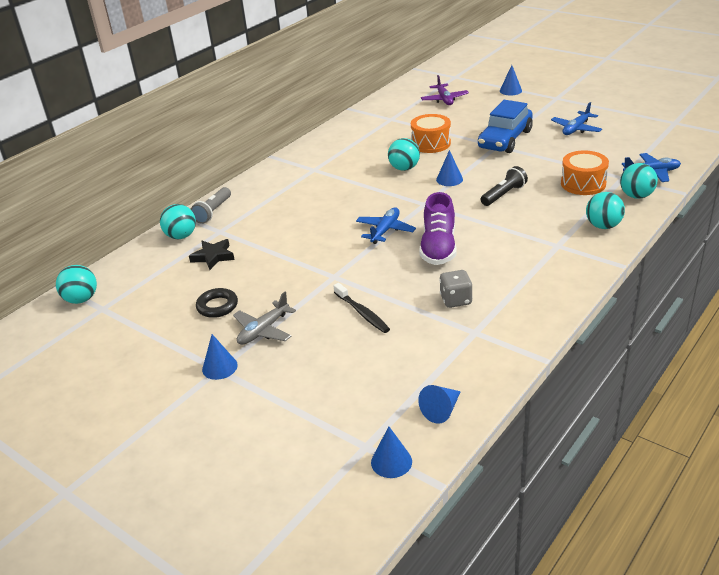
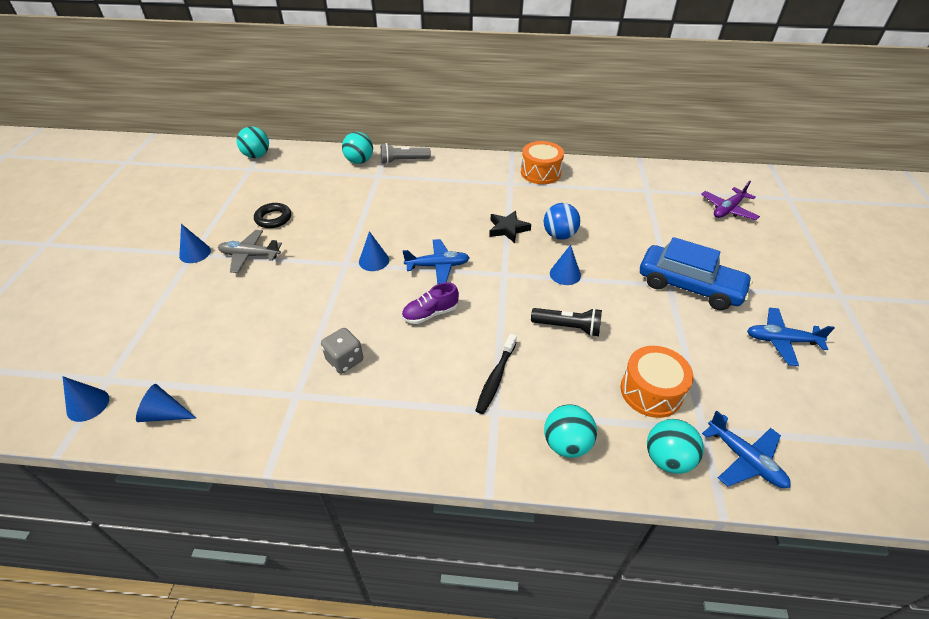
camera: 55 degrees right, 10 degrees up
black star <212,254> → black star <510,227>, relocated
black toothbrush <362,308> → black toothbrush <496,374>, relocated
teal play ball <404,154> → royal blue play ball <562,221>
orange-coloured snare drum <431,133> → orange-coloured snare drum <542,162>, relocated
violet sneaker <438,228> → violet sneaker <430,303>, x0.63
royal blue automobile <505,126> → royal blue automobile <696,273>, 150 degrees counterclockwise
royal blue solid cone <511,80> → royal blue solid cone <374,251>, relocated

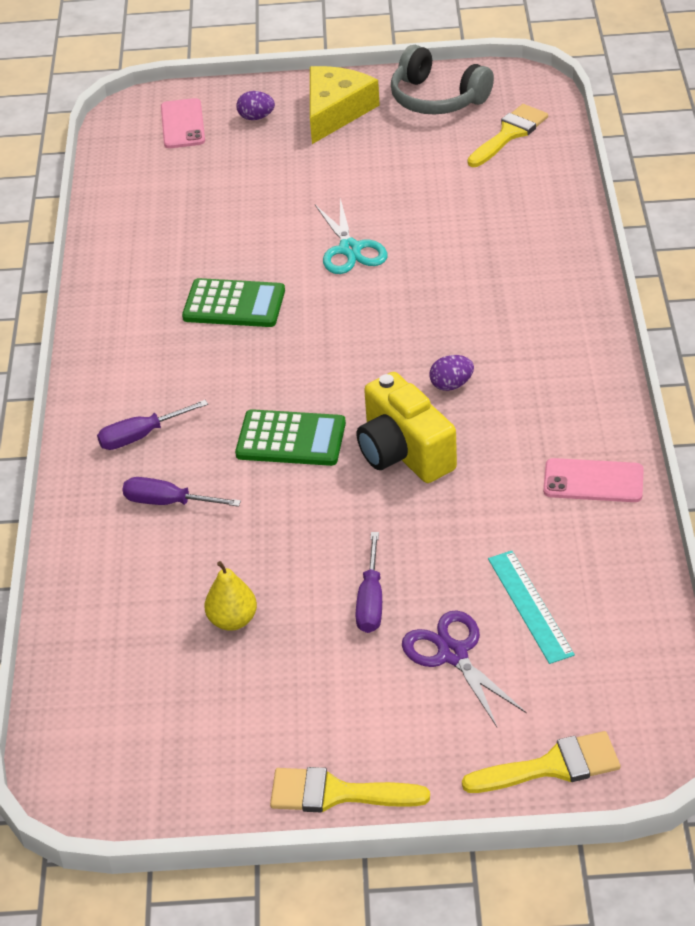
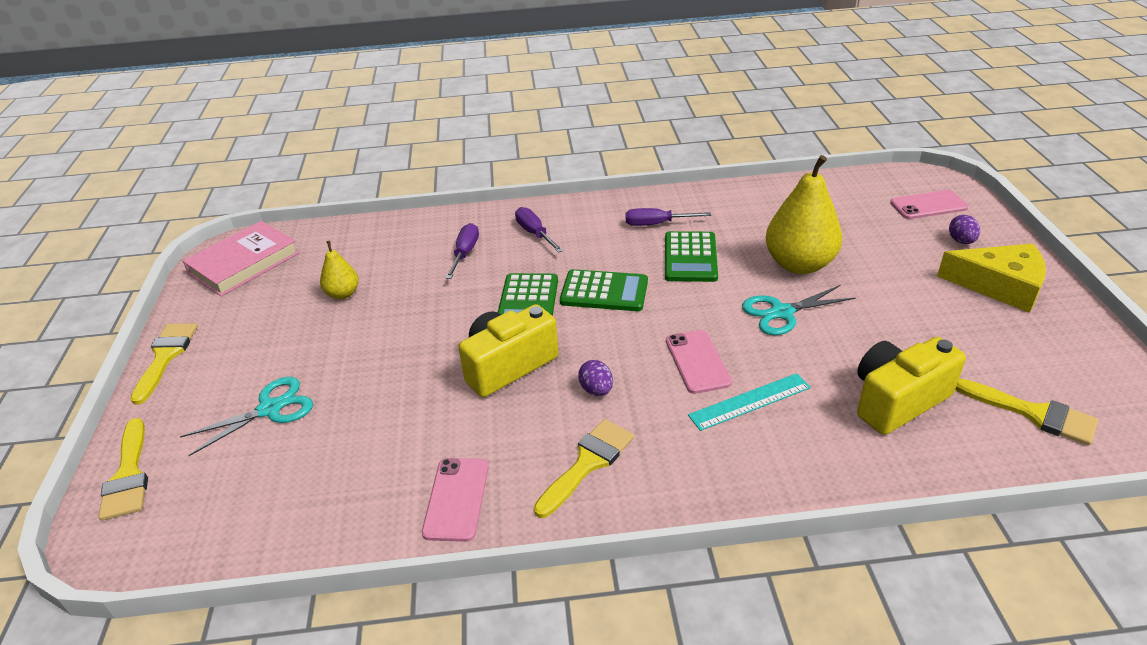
camera: 85 degrees right, 5 degrees down
violet hand screwdriver <369,582> → violet hand screwdriver <668,217>, relocated
ash-grey over-ear headphones <442,80> → -
violet pair of scissors <464,668> → teal pair of scissors <246,416>
teal measuring stick <531,607> → teal measuring stick <749,402>, relocated
- → pink book <241,258>
- → yellow brush <584,468>
- → green pocket calculator <604,290>
- → pink smartphone <699,362>
- → yellow toy pear <804,214>
- → yellow photo camera <911,386>

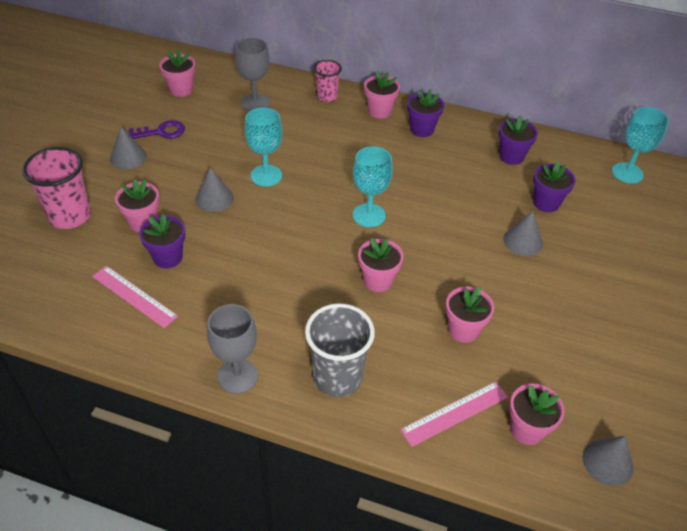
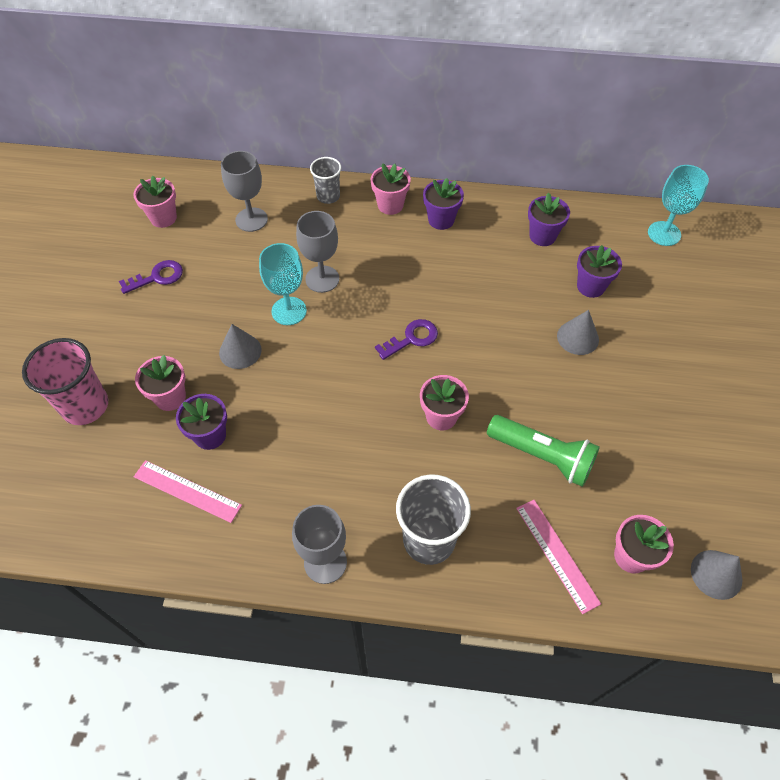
camera: 10 degrees left, 10 degrees up
ash-grey solid cone <128,148> → -
pink cup <328,81> → ash-grey cup <325,180>
teal wine glass <373,186> → violet latchkey <406,339>
pink measuring stick <454,414> → pink measuring stick <558,557>, 75 degrees counterclockwise
pink plant pot <470,315> → green flashlight <543,451>
- → ash-grey wine glass <317,252>

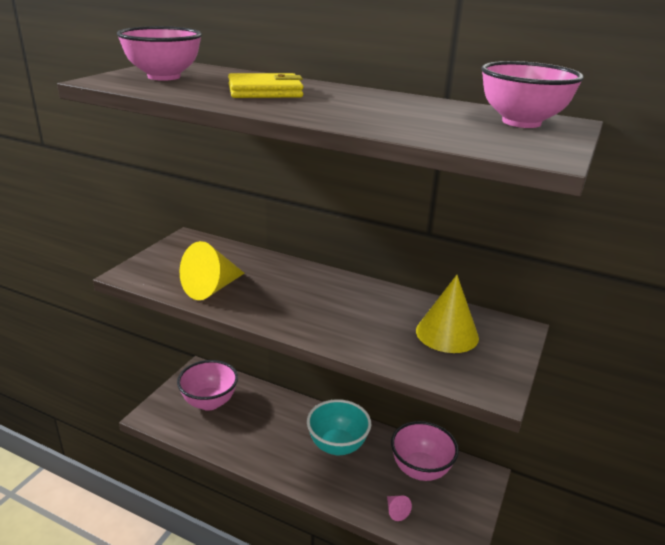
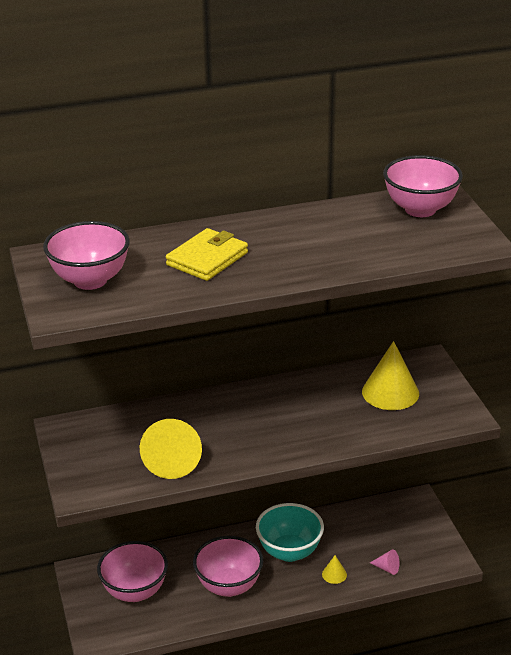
camera: 40 degrees left, 5 degrees up
pink serving bowl <425,451> → pink serving bowl <228,566>, relocated
- → yellow solid cone <334,569>

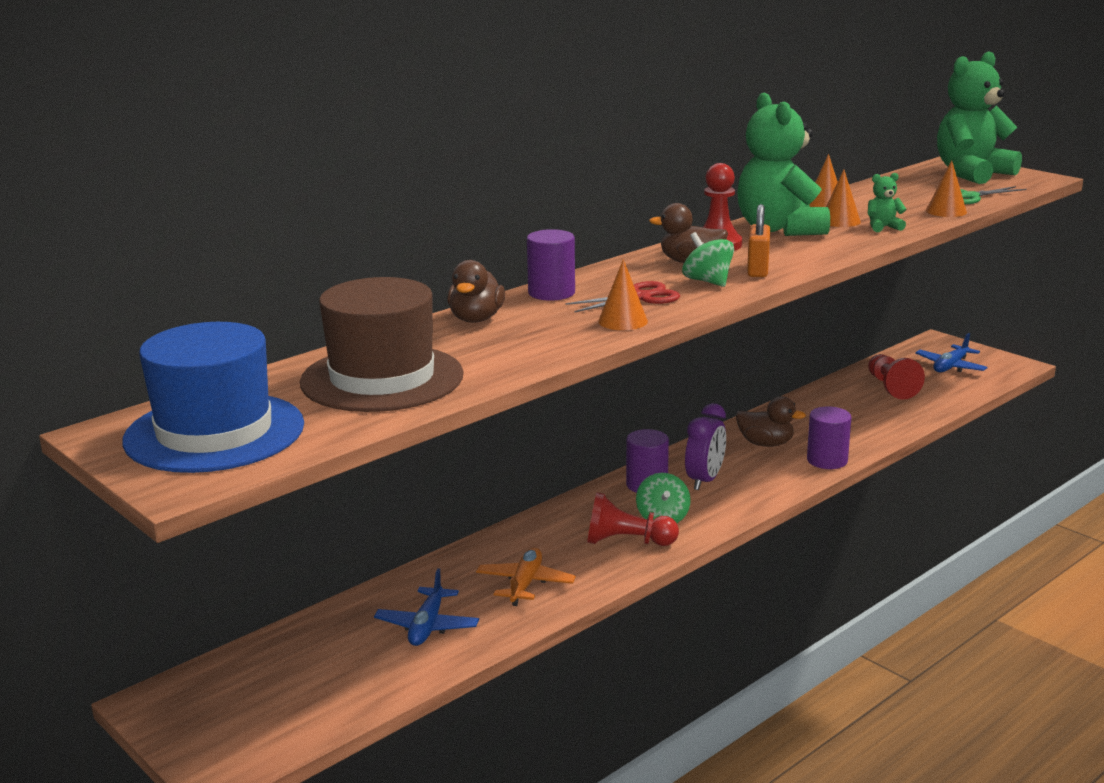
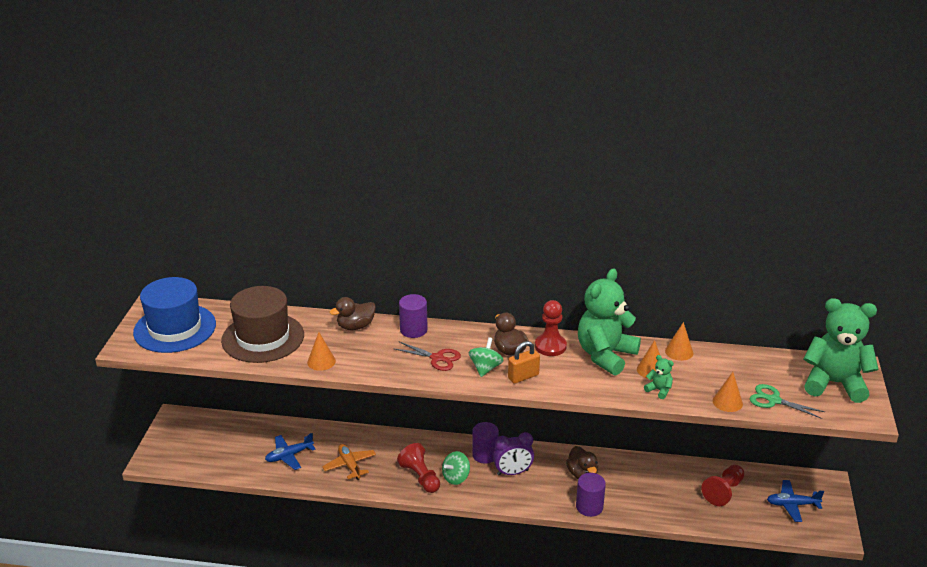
camera: 50 degrees right, 10 degrees up
orange-coloured aeroplane <526,577> → orange-coloured aeroplane <349,462>, 90 degrees counterclockwise
orange-coloured solid cone <623,294> → orange-coloured solid cone <321,351>, relocated

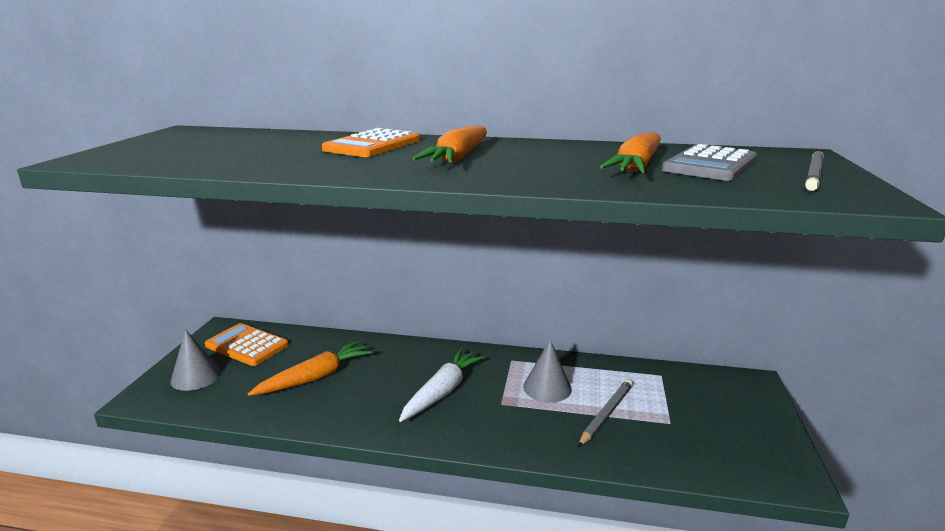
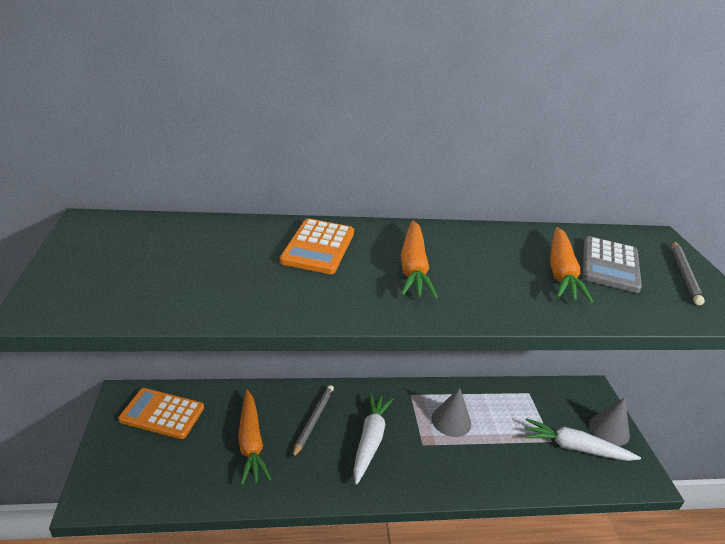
camera: 20 degrees left, 10 degrees up
ash-grey solid cone <195,360> → ash-grey solid cone <609,421>, relocated
orange-coloured carrot <310,368> → orange-coloured carrot <255,437>, 135 degrees clockwise
ash-grey wooden pencil <605,413> → ash-grey wooden pencil <313,421>, relocated
- → snow-white carrot <583,439>

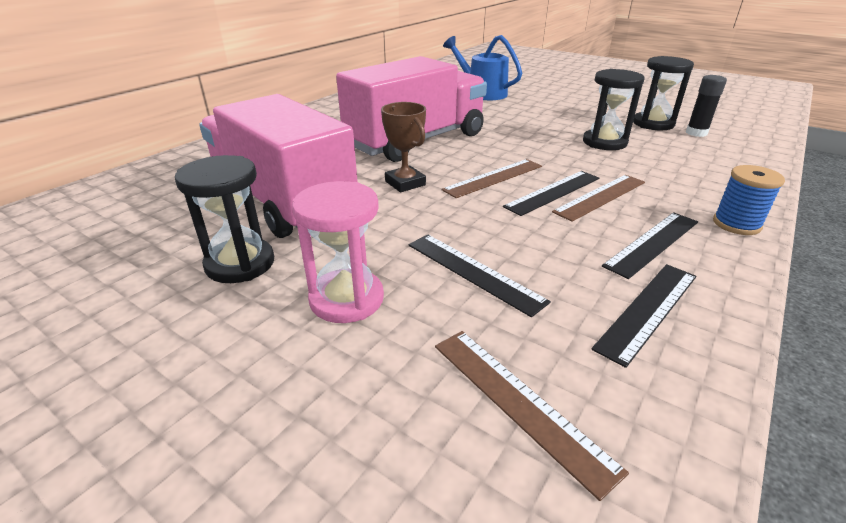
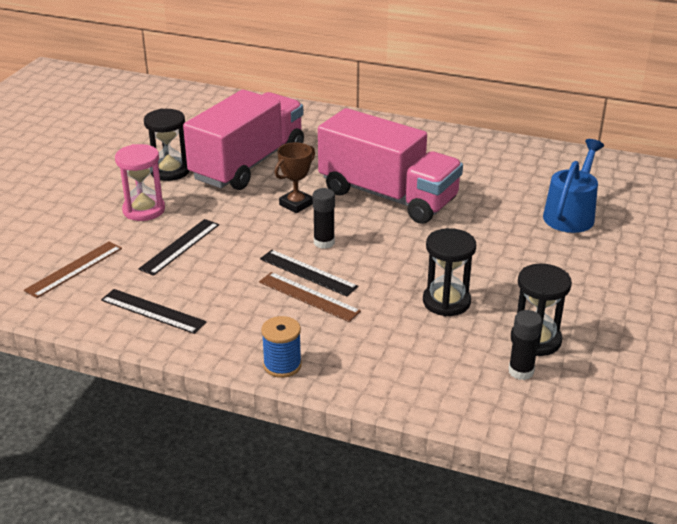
camera: 75 degrees right, 0 degrees up
russet measuring stick <492,178> → black glue <324,218>
black measuring stick <650,245> → -

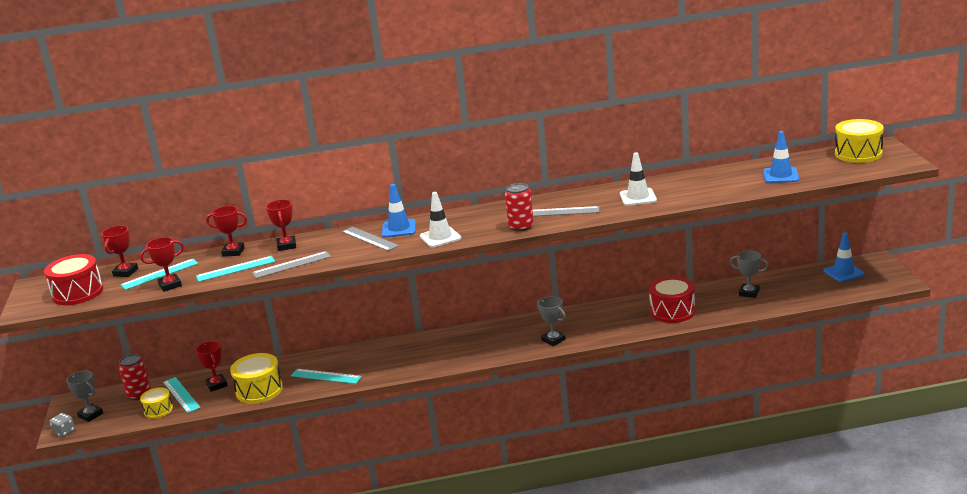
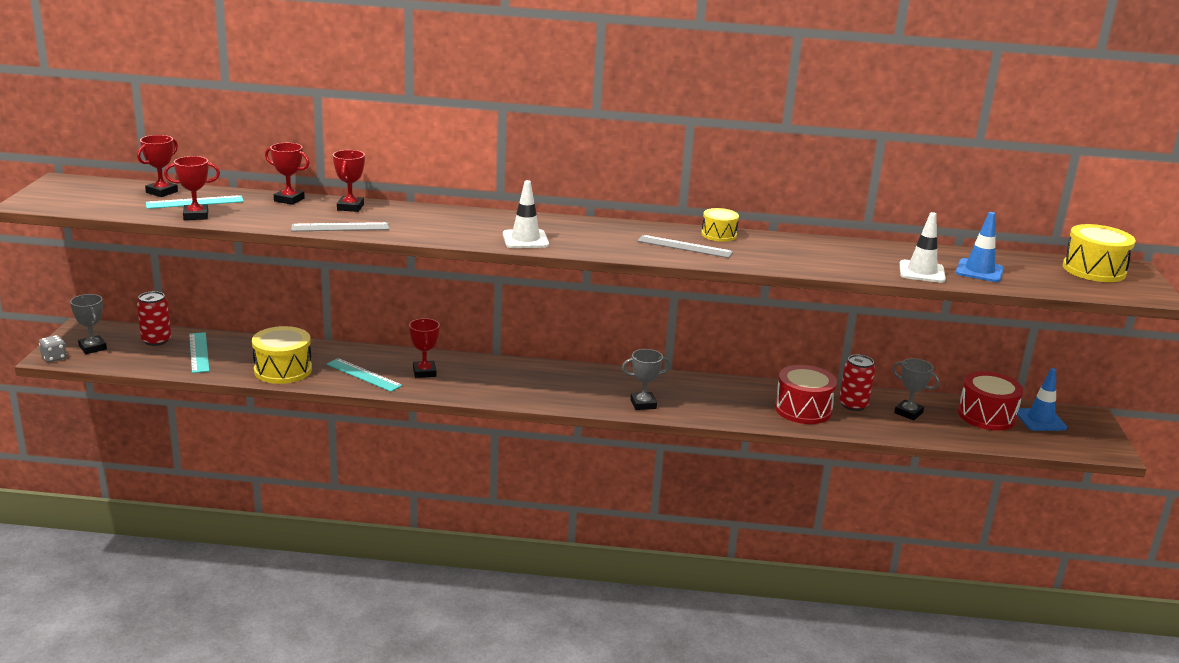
camera: 10 degrees right, 0 degrees up
red snare drum <73,279> → red snare drum <991,401>, relocated
yellow snare drum <156,403> → yellow snare drum <720,225>, relocated
red prize cup <211,366> → red prize cup <424,348>, relocated
teal measuring stick <235,269> → -
ash-grey measuring stick <370,239> → -
royal blue road cone <399,210> → -
red tin <519,207> → red tin <857,383>, relocated
ash-grey prize cup <551,321> → ash-grey prize cup <646,379>, 75 degrees counterclockwise
snow-white road cone <638,179> → snow-white road cone <922,247>, relocated

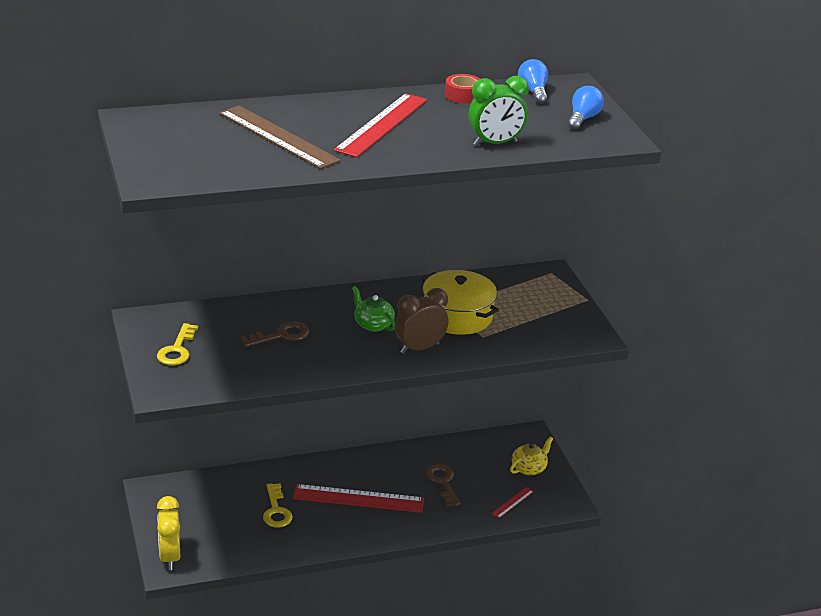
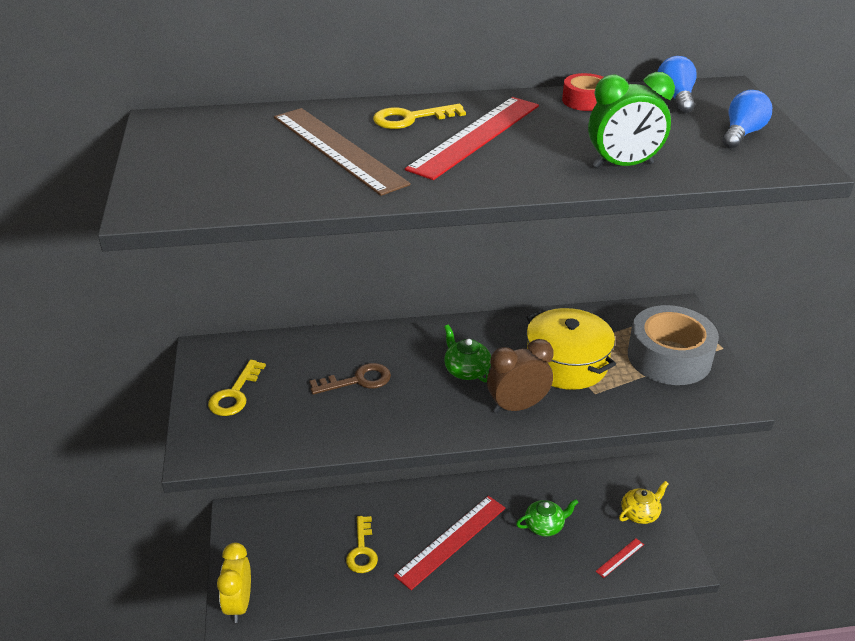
camera: 10 degrees right, 5 degrees up
red measuring stick <358,498> → red measuring stick <449,543>, 60 degrees counterclockwise
russet latchkey <443,485> → green tea pot <547,517>
- → yellow latchkey <419,116>
- → ash-grey sticky tape <673,345>

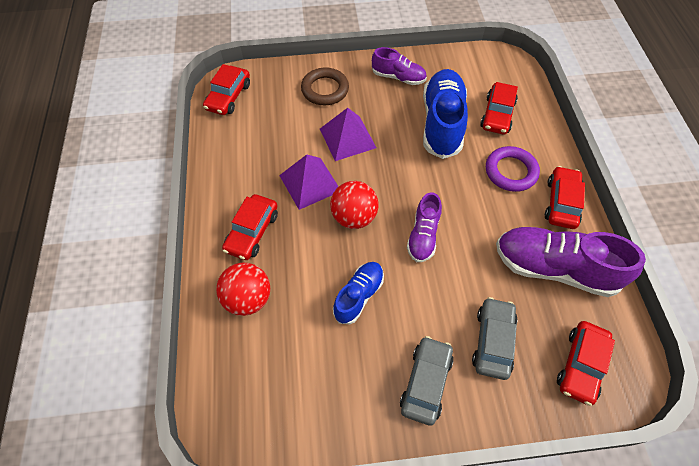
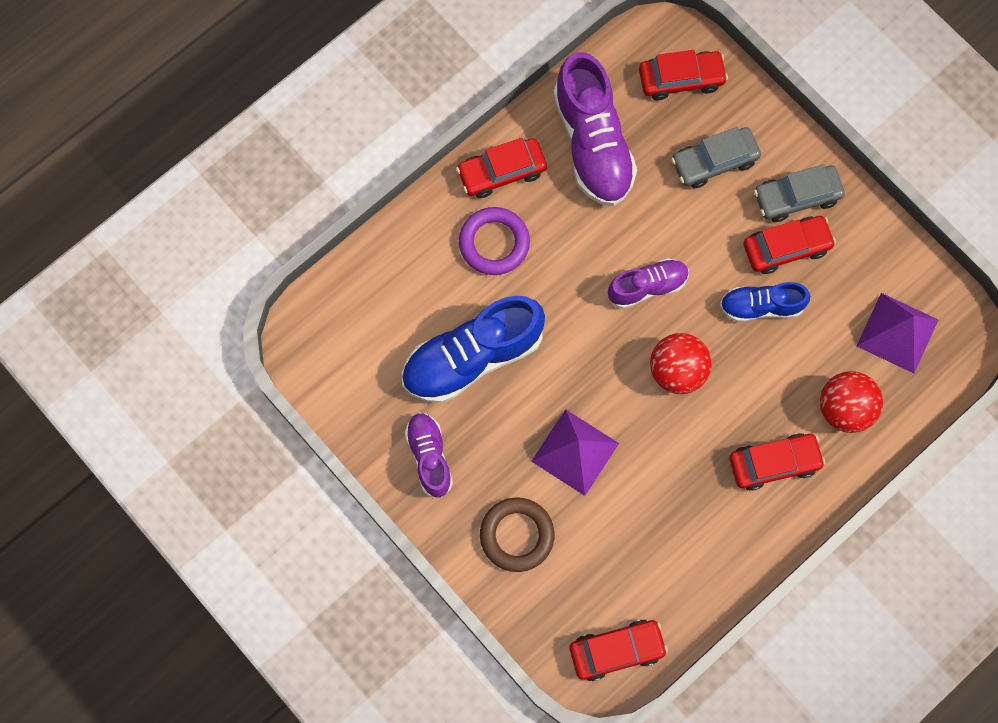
camera: 125 degrees left, 15 degrees up
violet solid pyramid <309,182> → violet solid pyramid <897,333>, relocated
red automobile <499,108> → red automobile <789,245>, relocated

